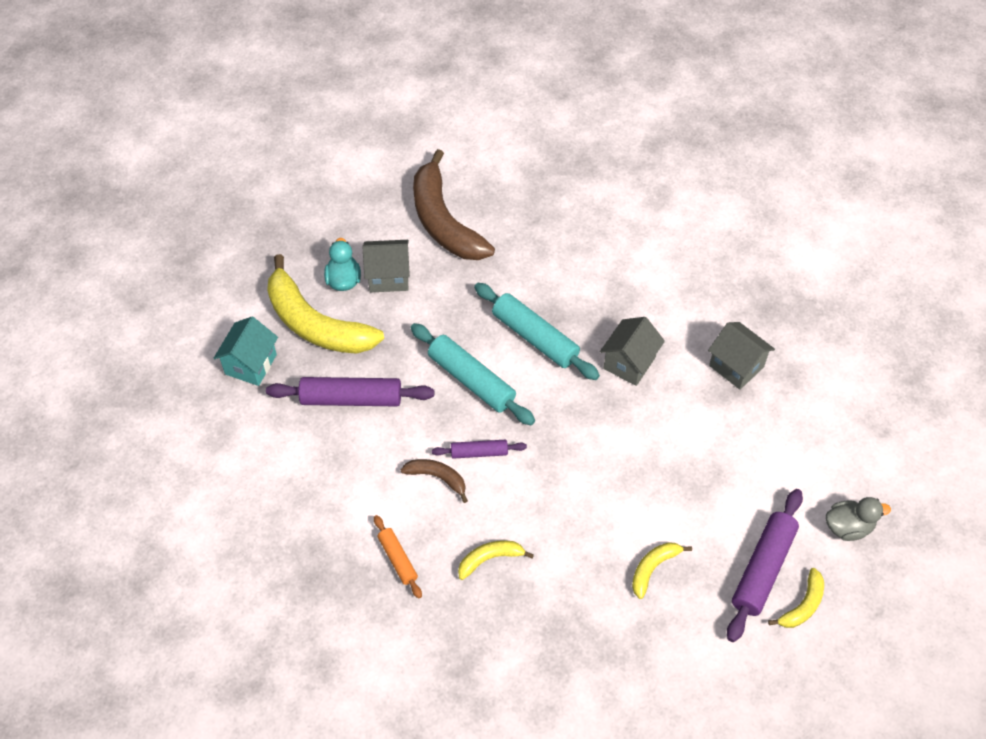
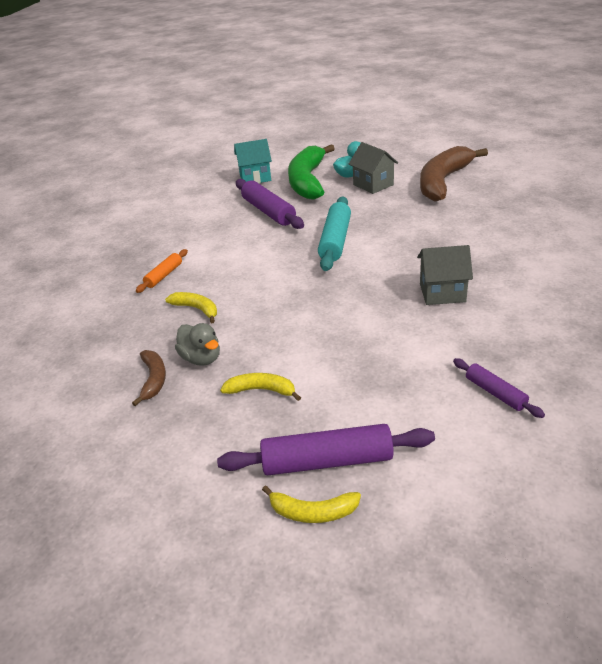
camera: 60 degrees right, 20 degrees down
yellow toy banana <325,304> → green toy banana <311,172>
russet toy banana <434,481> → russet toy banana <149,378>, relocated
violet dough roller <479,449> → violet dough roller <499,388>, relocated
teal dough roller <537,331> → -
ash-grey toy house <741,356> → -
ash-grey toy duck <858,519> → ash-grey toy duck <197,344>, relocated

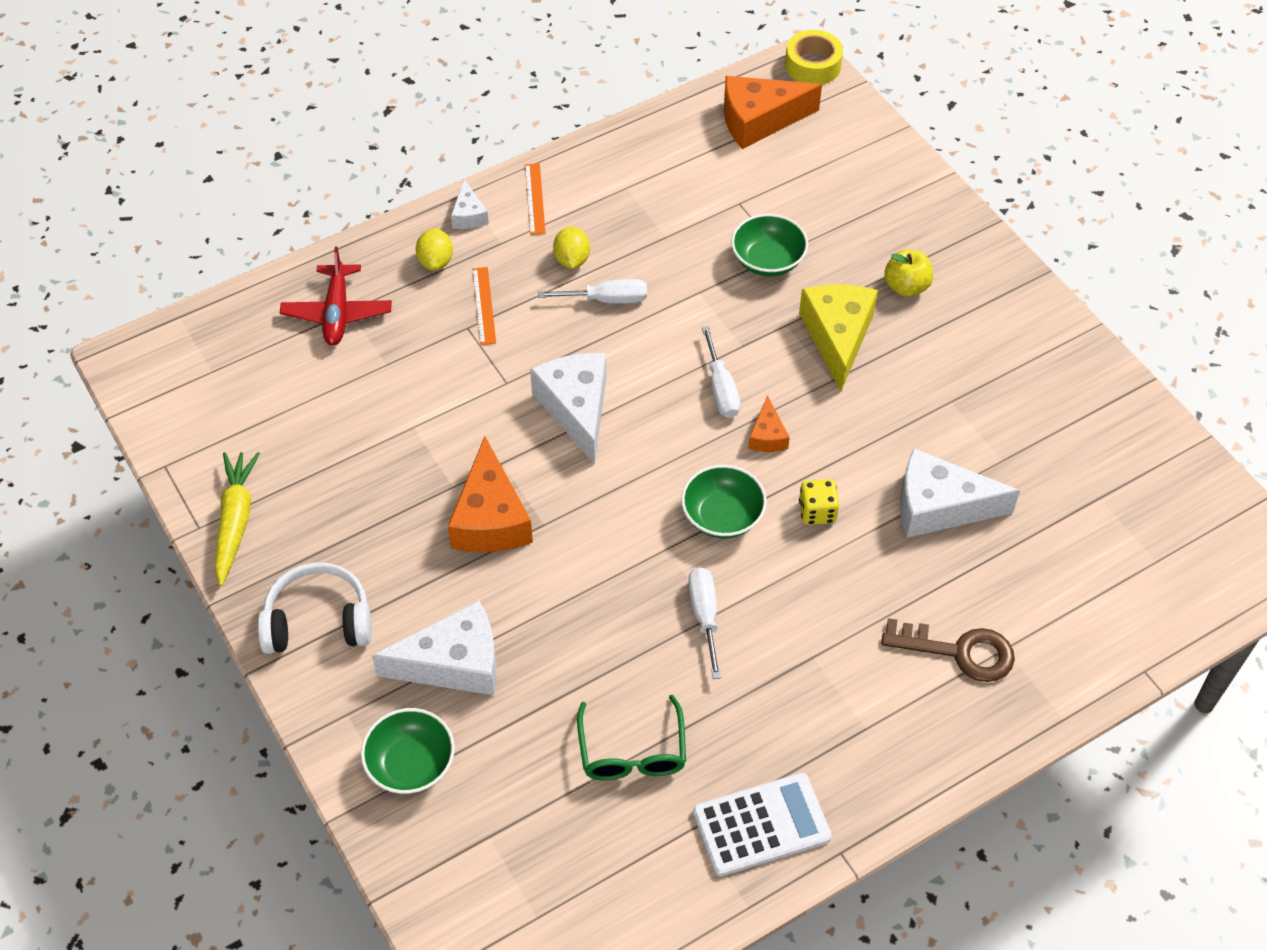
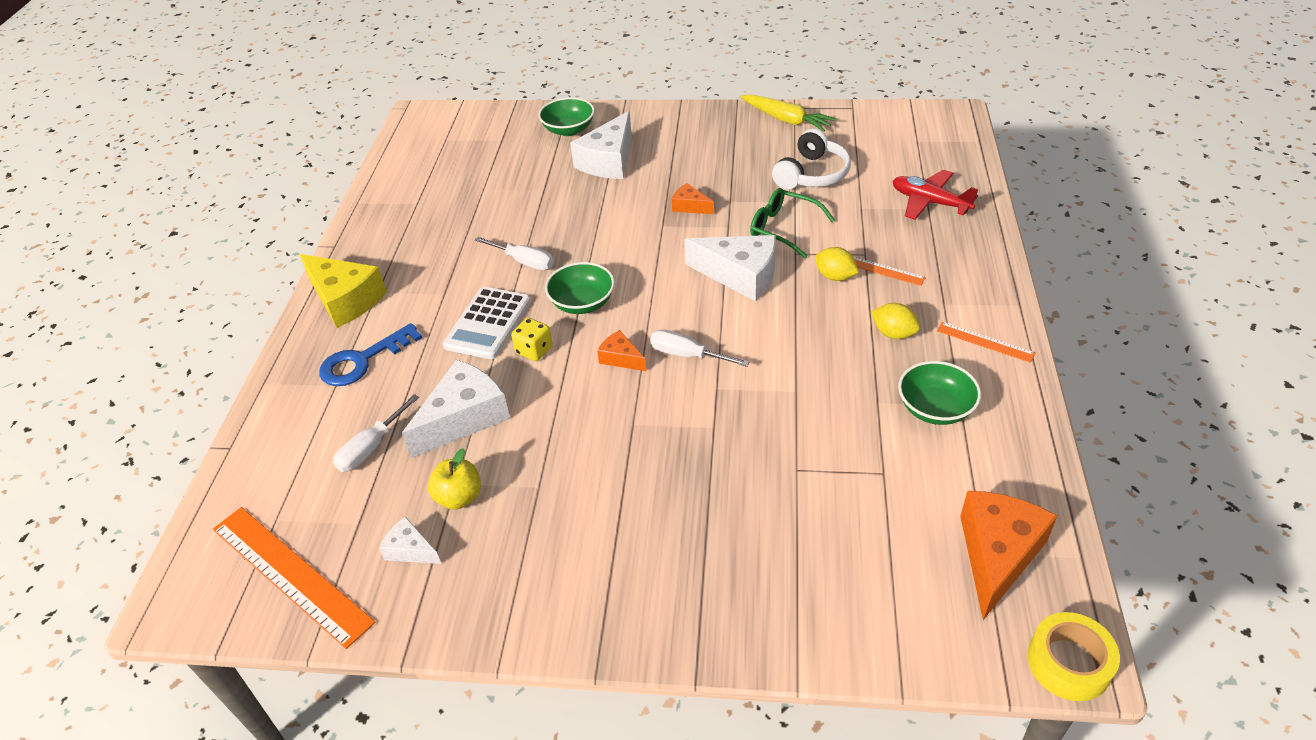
camera: 130 degrees right, 10 degrees down
snow-white over-ear headphones <315,608> → snow-white over-ear headphones <811,159>, relocated
yellow toy lemon <434,249> → yellow toy lemon <837,264>, relocated
orange-coloured piece of cheese <490,494> → orange-coloured piece of cheese <693,198>, x0.51
snow-white piece of cheese <470,204> → snow-white piece of cheese <410,540>, relocated
snow-white hand screwdriver <592,291> → snow-white hand screwdriver <376,433>, relocated
green spectacles <631,738> → green spectacles <792,223>, relocated
snow-white pocket calculator <762,824> → snow-white pocket calculator <487,323>, relocated
green serving bowl <769,245> → green serving bowl <939,393>, relocated
yellow piece of cheese <838,337> → yellow piece of cheese <343,291>, relocated
russet latchkey <948,650> → royal blue latchkey <370,354>
yellow apple <908,273> → yellow apple <454,479>, relocated
- → orange-coloured measuring stick <294,578>

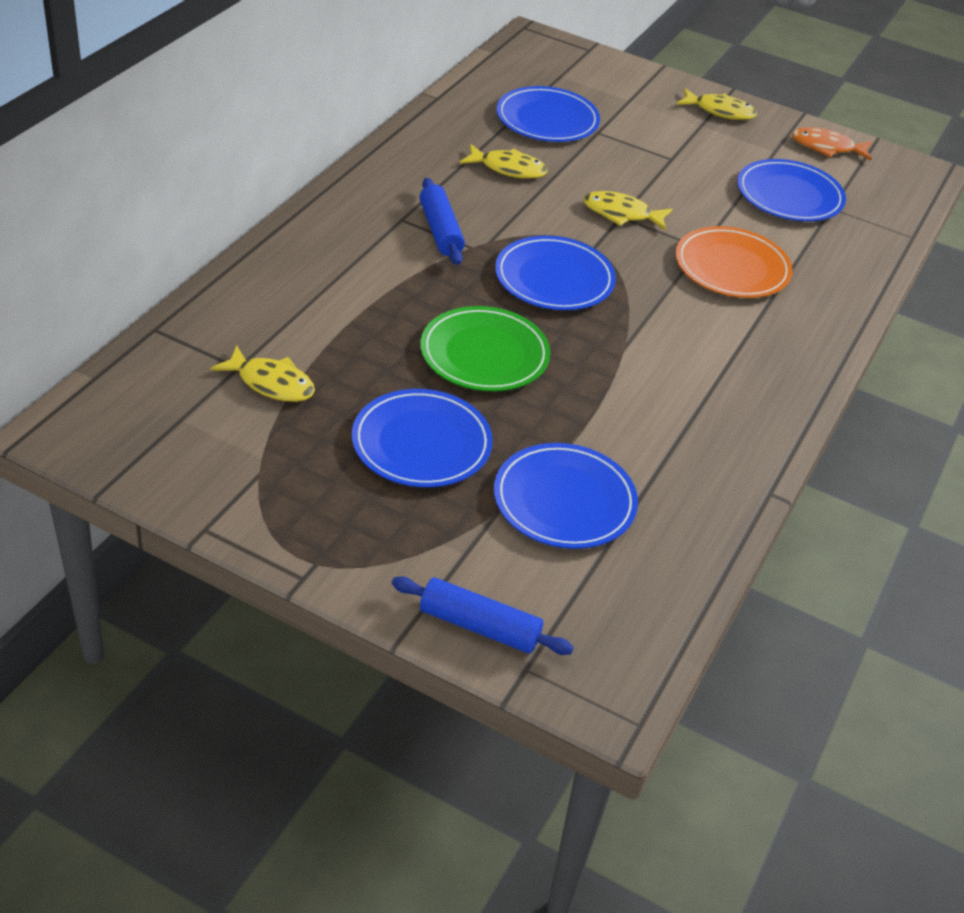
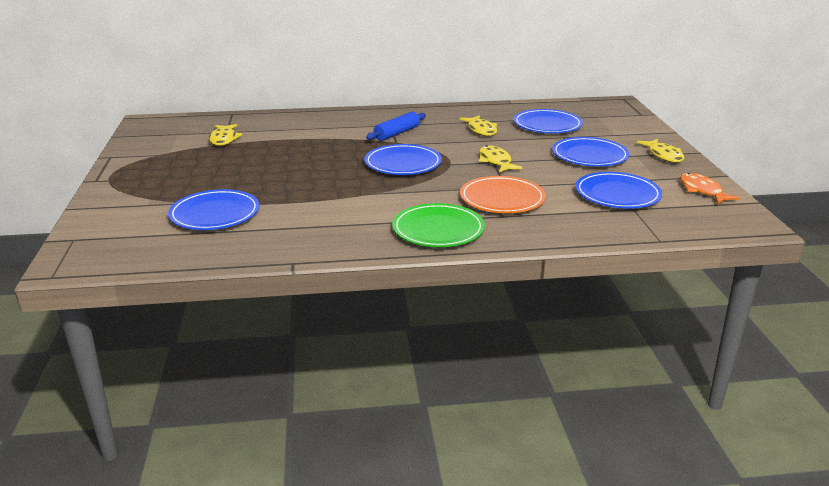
camera: 60 degrees right, 15 degrees down
royal blue plate <422,438> → royal blue plate <590,151>, relocated
royal blue dough roller <483,615> → -
green plate <485,348> → green plate <438,225>, relocated

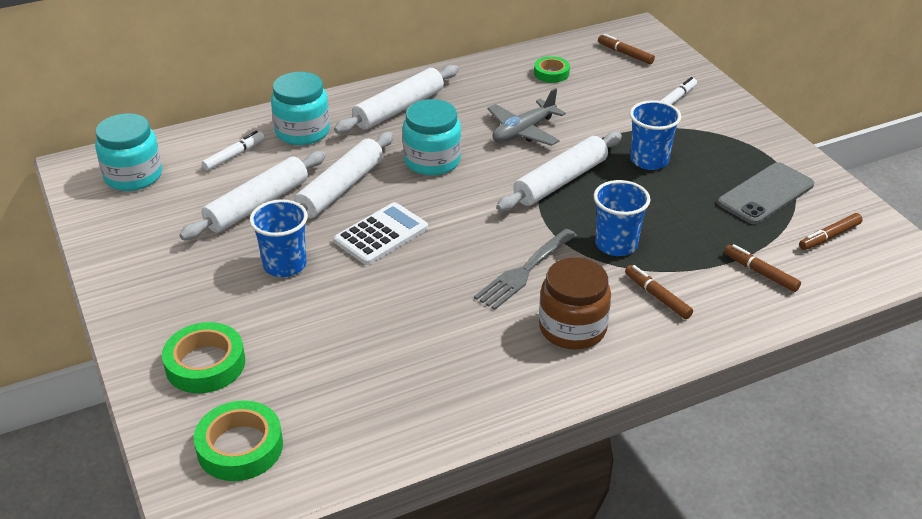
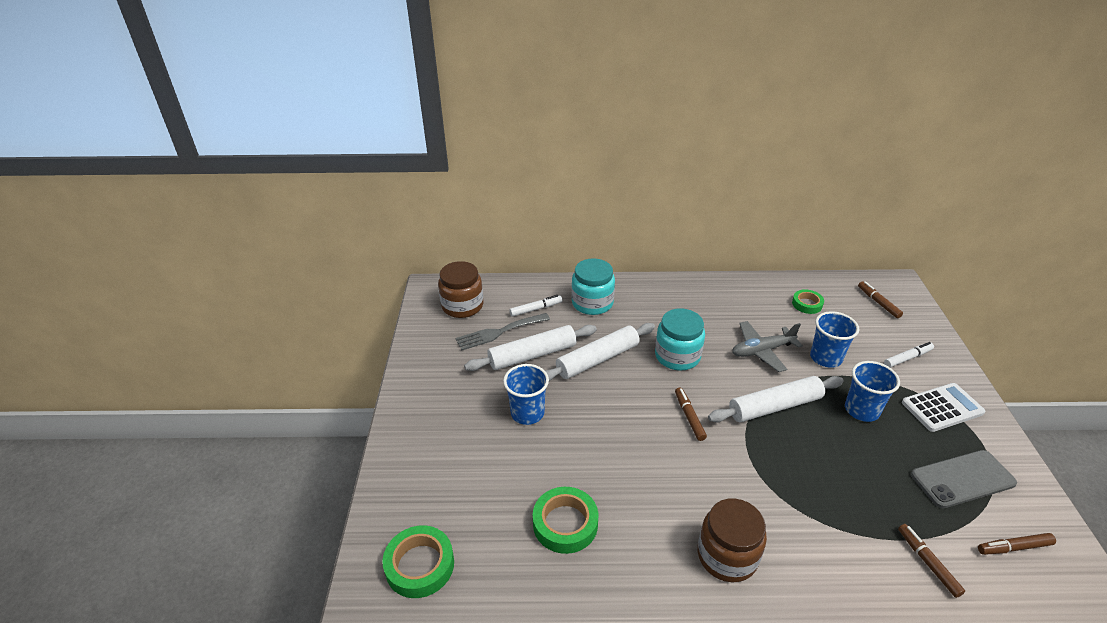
camera: 25 degrees right, 0 degrees up
teal jam jar <128,152> → russet jam jar <460,289>
green sticky tape <203,357> → green sticky tape <565,520>, relocated
snow-white dough roller <396,99> → -
snow-white pocket calculator <381,233> → snow-white pocket calculator <943,407>, relocated
ash-grey fork <525,269> → ash-grey fork <503,332>, relocated
royal blue cup <622,218> → royal blue cup <834,339>, relocated
russet marker <659,292> → russet marker <691,414>, relocated

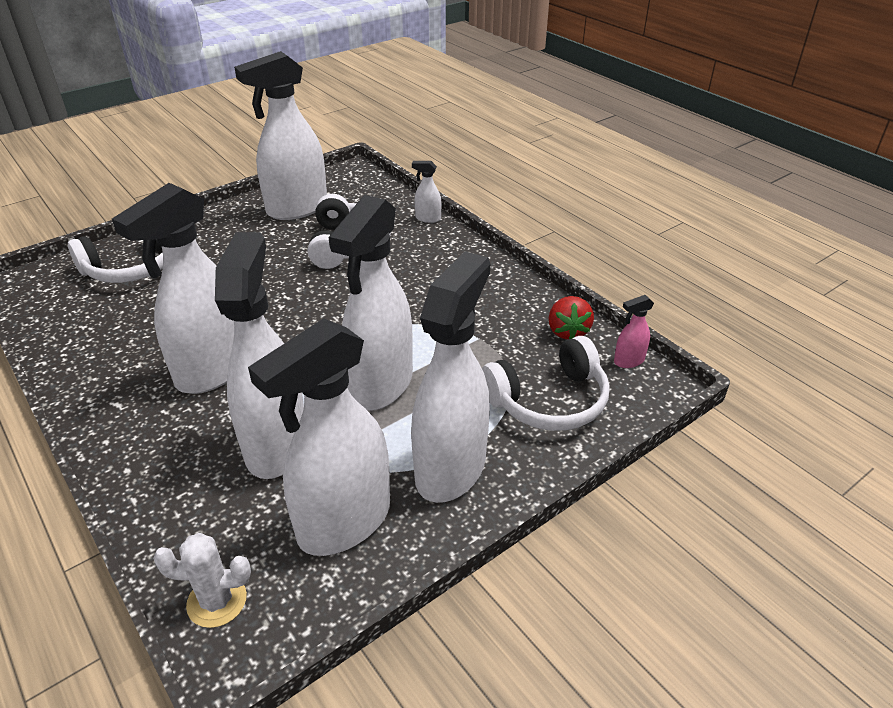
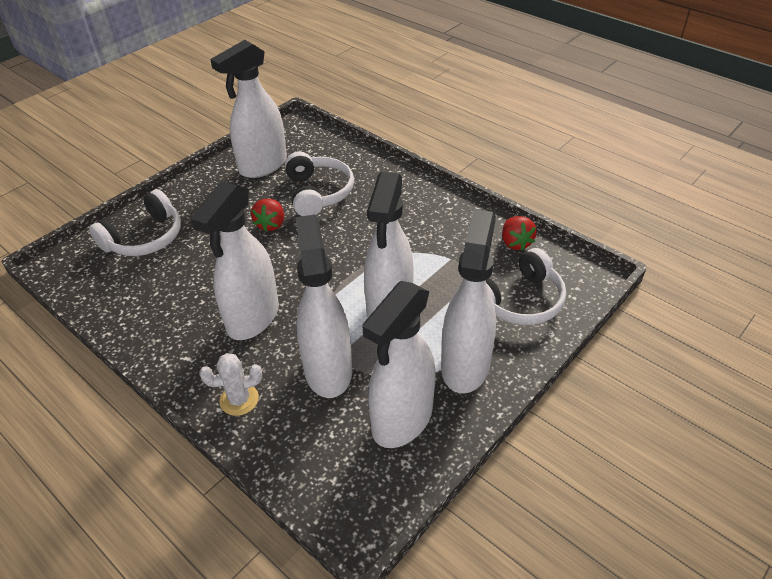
camera: 10 degrees left, 5 degrees up
snow-white cactus <202,580> → snow-white cactus <230,384>, relocated
snow-white sprayer <427,192> → -
pink sprayer <634,331> → -
- → red toy strawberry <267,215>

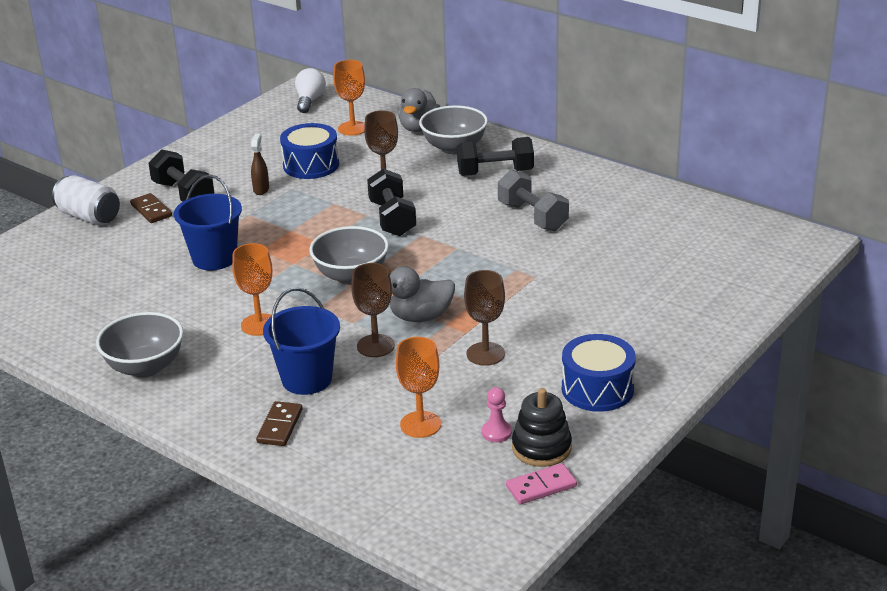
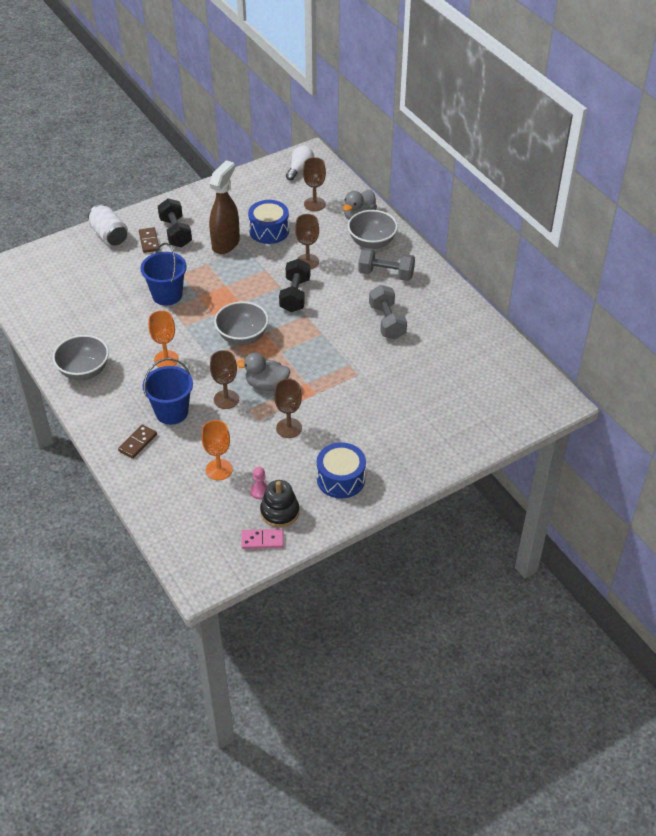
camera: 20 degrees right, 15 degrees up
russet sprayer <260,164> → russet sprayer <224,207>, x2.20
orange-coloured wine glass <349,98> → russet wine glass <314,184>
black free weight <495,156> → ash-grey free weight <386,264>

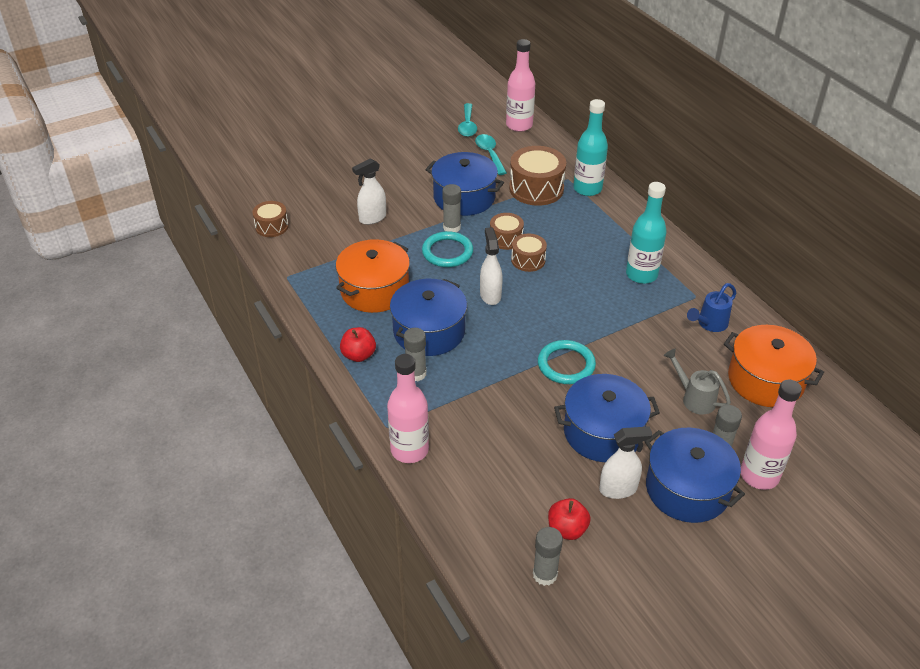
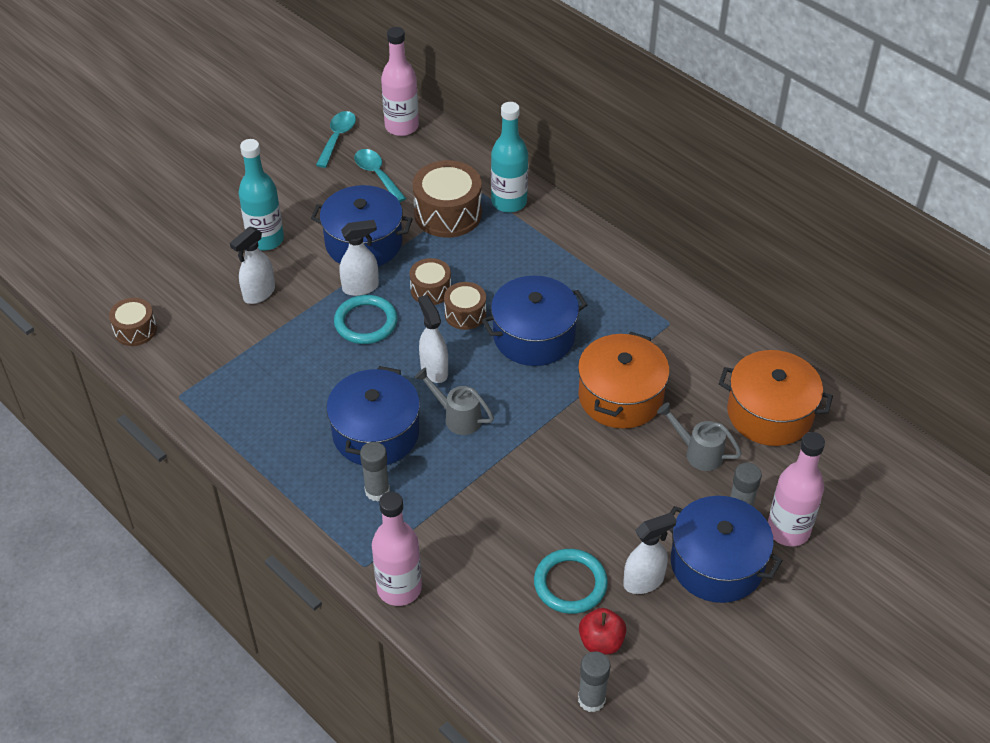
camera: 15 degrees left, 5 degrees up
orange-coloured cooking pot <373,276> → orange-coloured cooking pot <624,380>, relocated
red apple <358,344> → -
ash-grey glue <451,208> → snow-white sprayer <359,258>
teal teaspoon <467,120> → teal teaspoon <336,139>, 150 degrees counterclockwise
teal ring <567,362> → teal ring <571,581>, relocated
royal blue cooking pot <607,418> → royal blue cooking pot <534,321>, relocated
teal drink bottle <646,233> → teal drink bottle <261,195>, relocated
royal blue watering can <712,307> → -
- → ash-grey watering can <454,401>

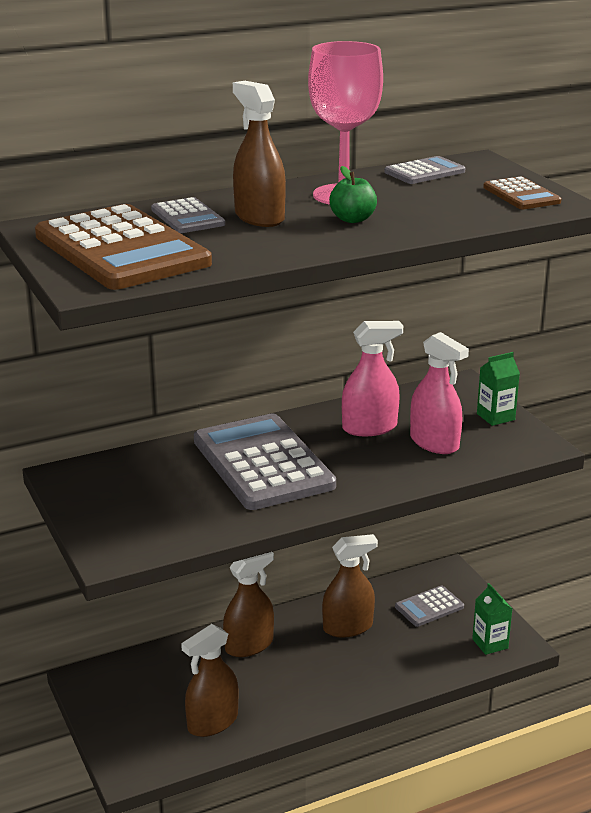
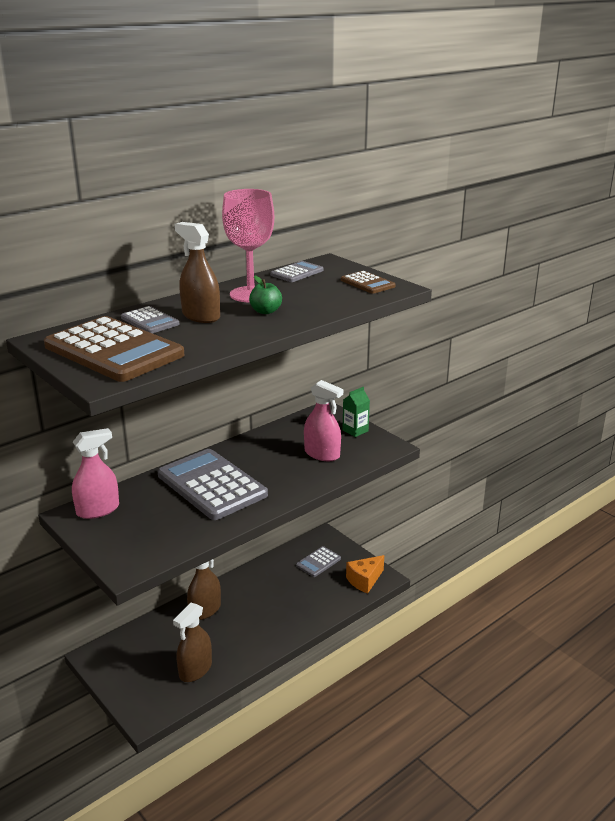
camera: 15 degrees left, 0 degrees up
russet sprayer <350,586> → -
pink sprayer <372,378> → pink sprayer <95,473>, relocated
green juice carton <492,619> → orange-coloured piece of cheese <365,574>

